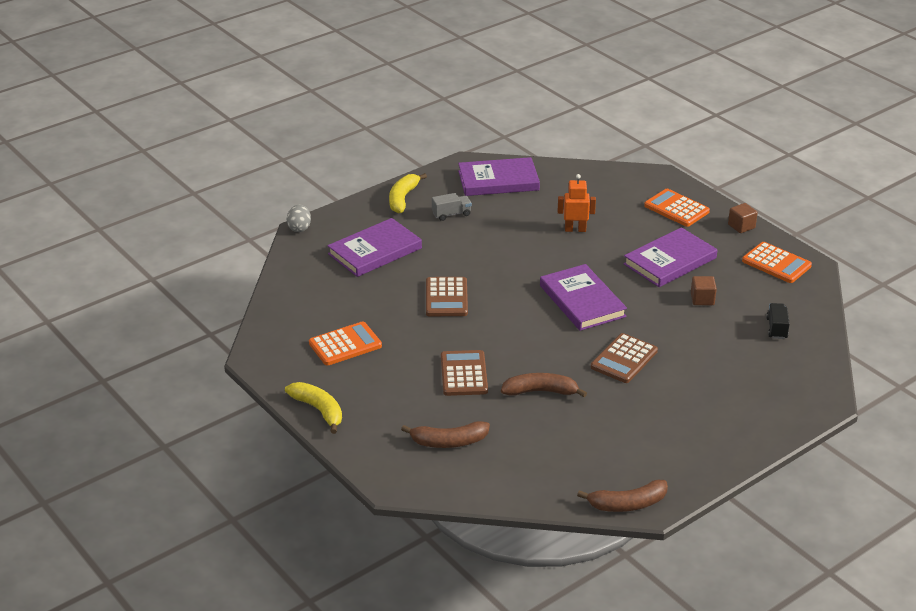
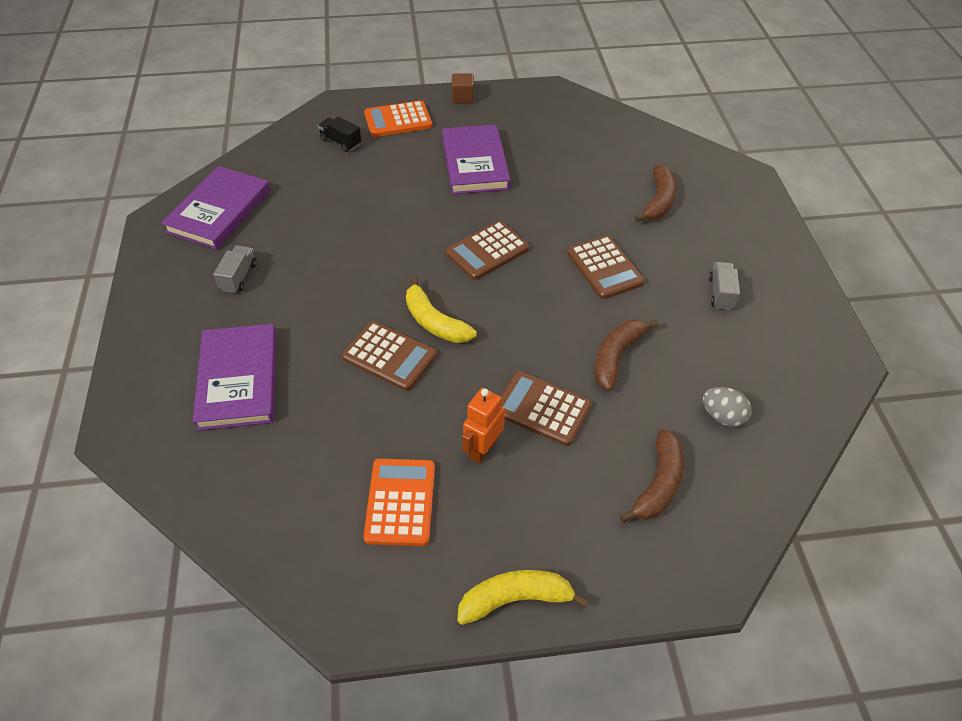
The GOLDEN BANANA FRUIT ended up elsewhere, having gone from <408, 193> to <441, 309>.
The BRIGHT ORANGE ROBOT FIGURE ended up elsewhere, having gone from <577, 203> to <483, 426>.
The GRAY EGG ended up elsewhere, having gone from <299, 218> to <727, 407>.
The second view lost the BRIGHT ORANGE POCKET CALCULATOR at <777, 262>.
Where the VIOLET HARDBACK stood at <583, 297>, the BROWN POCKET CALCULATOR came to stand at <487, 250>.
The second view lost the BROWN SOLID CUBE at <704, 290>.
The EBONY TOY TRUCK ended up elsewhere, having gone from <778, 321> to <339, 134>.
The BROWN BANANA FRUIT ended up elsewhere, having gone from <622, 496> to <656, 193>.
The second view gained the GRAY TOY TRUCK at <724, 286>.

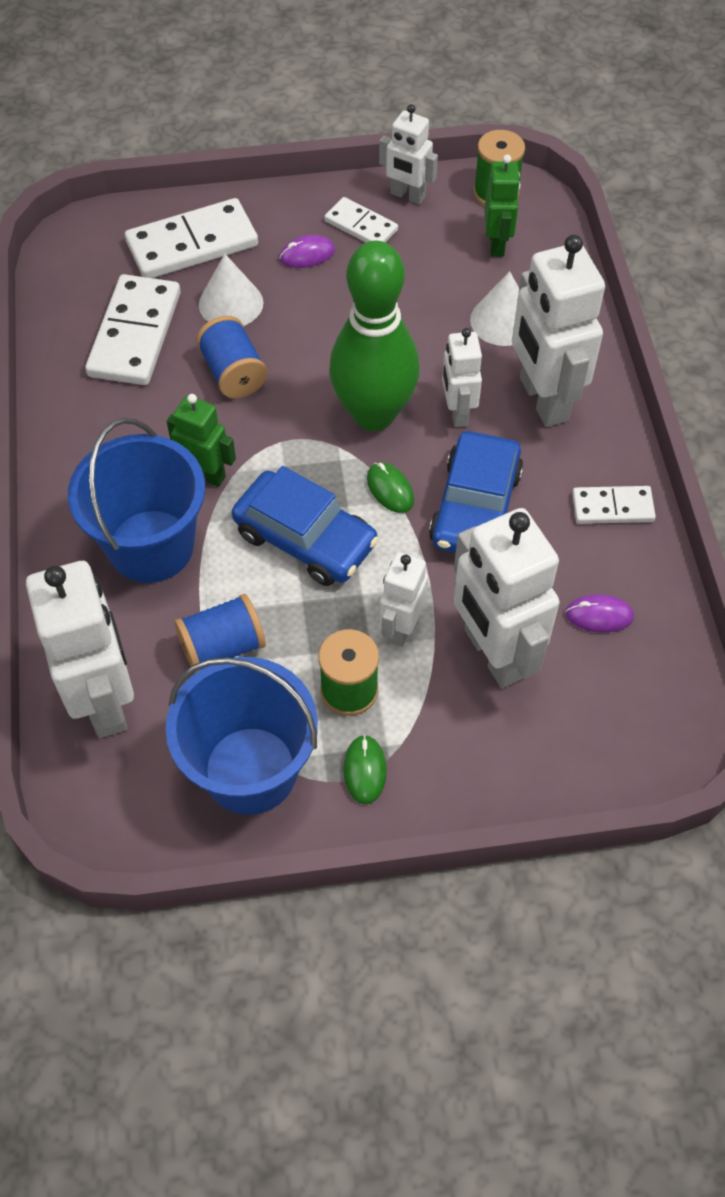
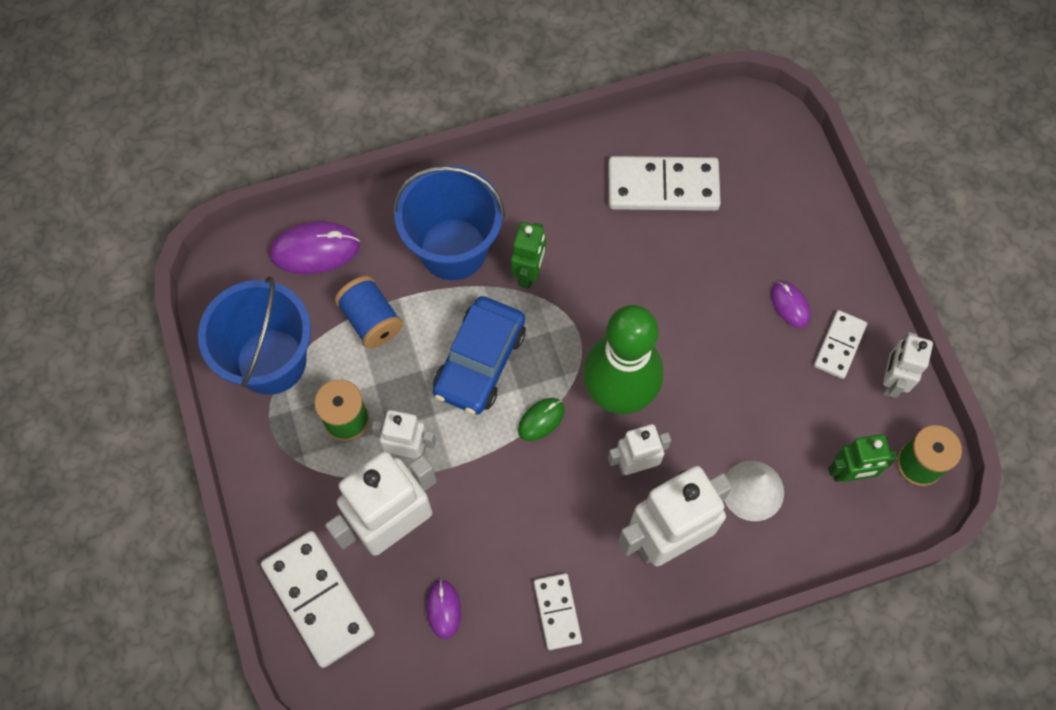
The PURE WHITE DOMINO PIECE ended up elsewhere, having gone from <191, 238> to <318, 599>.
The second view lost the PURE WHITE CONE at <231, 290>.
The second view lost the BLUE REEL OF THREAD at <231, 356>.
The second view lost the BLUE CAR at <476, 492>.
Where the PURE WHITE ROBOT FIGURE stood at <80, 649>, the VIOLET PC MOUSE came to stand at <314, 247>.
The second view lost the LEAF-GREEN PC MOUSE at <365, 770>.

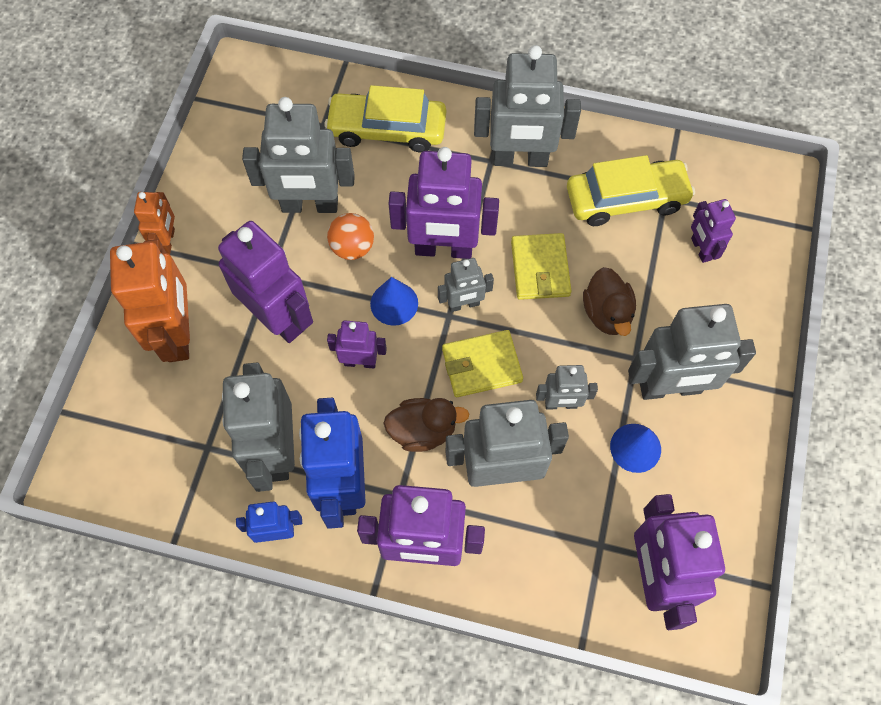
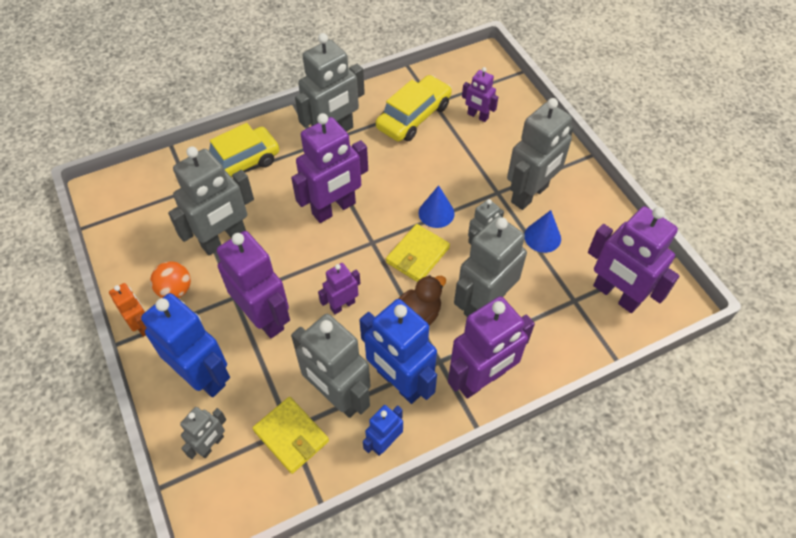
The BRIGHT ORANGE PLAY BALL ended up elsewhere, having gone from <350, 236> to <170, 279>.
The VIOLET ROBOT FIGURE at <265, 282> ended up facing another way, 45 degrees clockwise from before.
The GOLDEN BILLFOLD ended up elsewhere, having gone from <541, 266> to <291, 435>.
What was the BRIGHT ORANGE ROBOT FIGURE at <150, 300> turned into the BLUE ROBOT FIGURE at <185, 345>.
The GRAY ROBOT FIGURE ended up elsewhere, having gone from <466, 285> to <203, 433>.
The second view lost the BROWN TOY DUCK at <609, 301>.
The BLUE CONE ended up elsewhere, having gone from <394, 301> to <437, 206>.

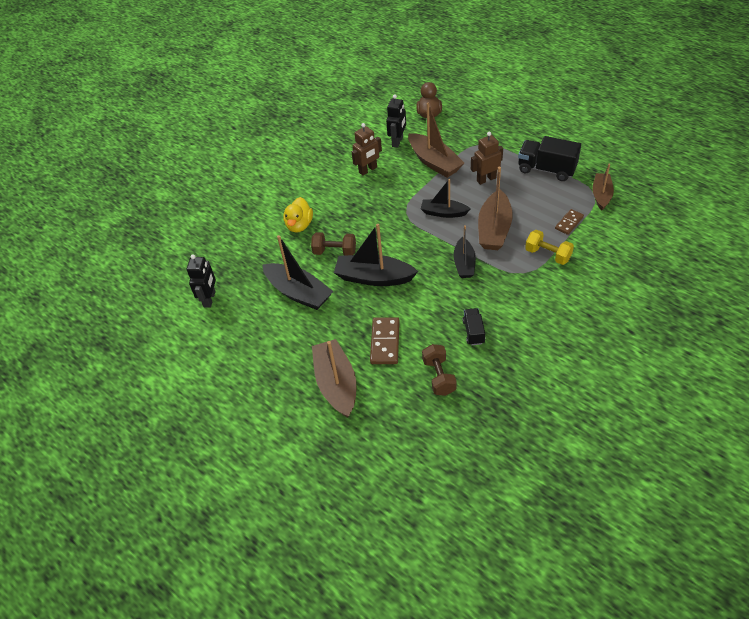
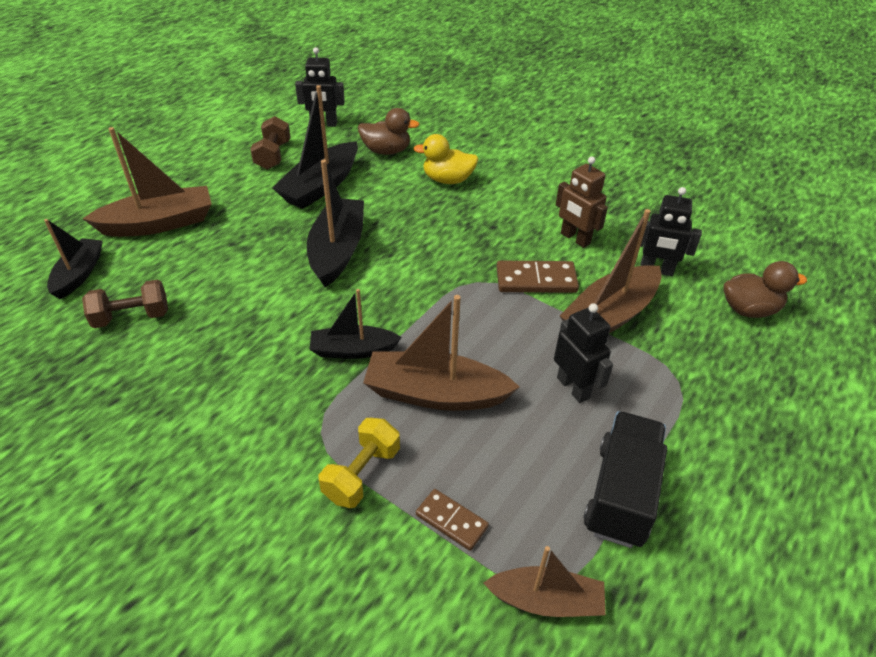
What was the BROWN ROBOT FIGURE at <487, 158> turned into the EBONY ROBOT FIGURE at <583, 353>.
The EBONY TOY BOAT ended up elsewhere, having gone from <445, 198> to <73, 259>.
The BROWN DUMBBELL ended up elsewhere, having gone from <333, 243> to <270, 143>.
The second view lost the EBONY TOY TRUCK at <473, 326>.
The BROWN DOMINO PIECE ended up elsewhere, having gone from <385, 340> to <538, 277>.
The second view gained the BROWN TOY DUCK at <389, 131>.

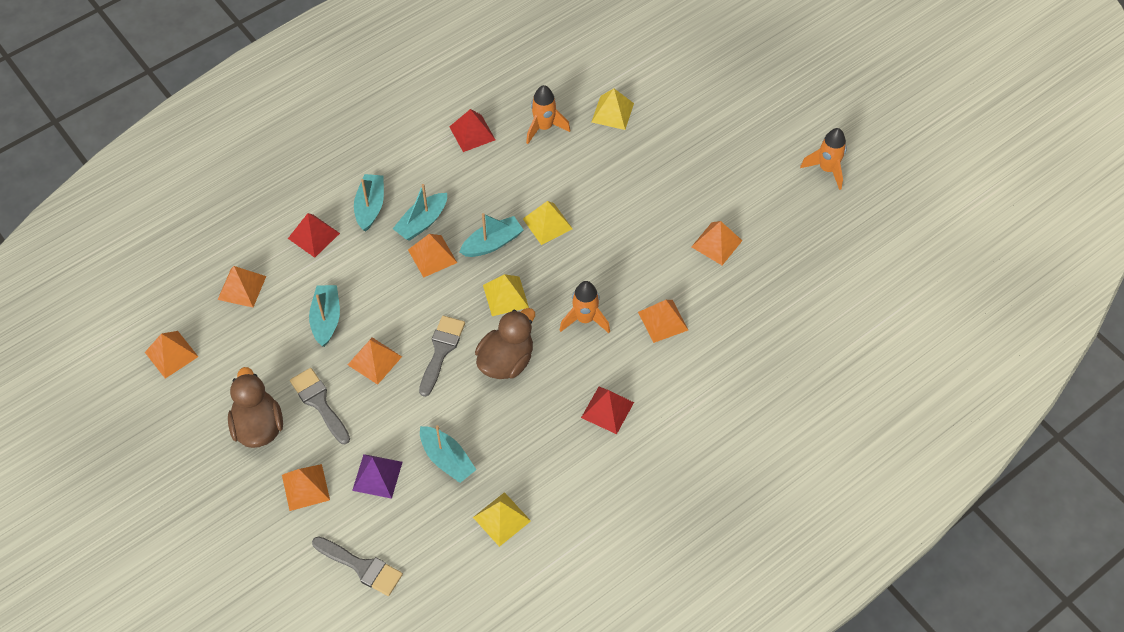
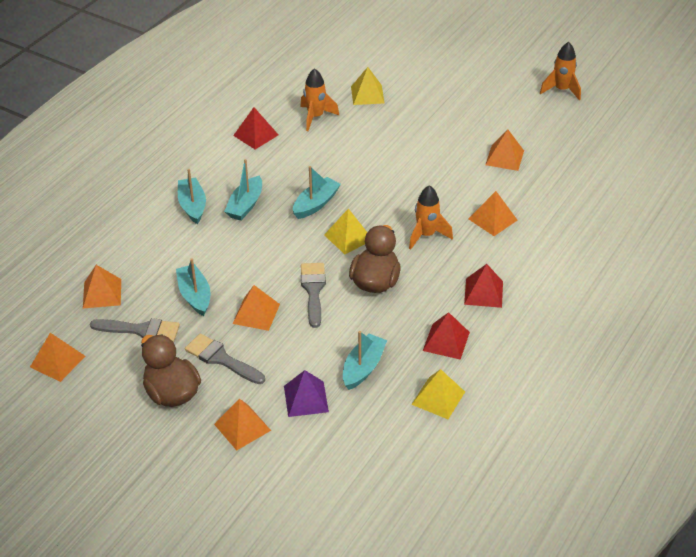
The second view lost the GOLDEN PYRAMID SHAPE at <548, 223>.
The CRIMSON PYRAMID SHAPE ended up elsewhere, having gone from <314, 235> to <446, 336>.
The second view lost the BRIGHT ORANGE PYRAMID SHAPE at <432, 256>.
The AQUA TOY BOAT at <448, 454> ended up facing another way, 90 degrees counterclockwise from before.
The GRAY BRUSH ended up elsewhere, having gone from <357, 566> to <135, 330>.

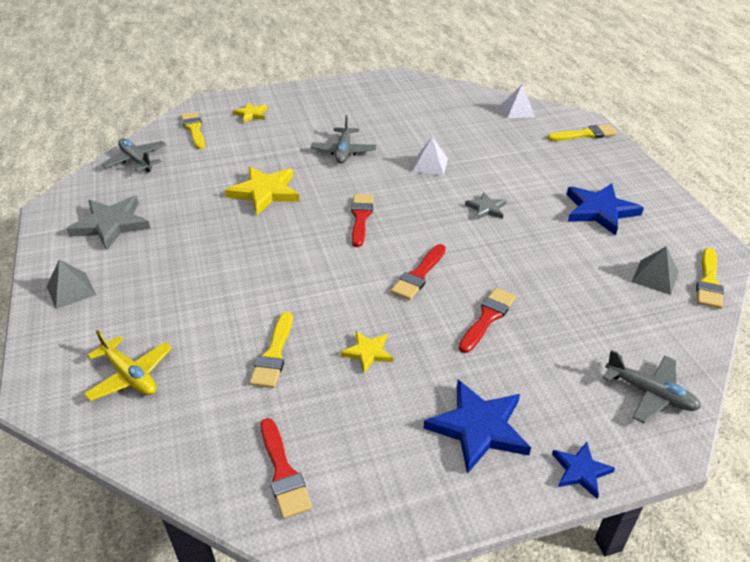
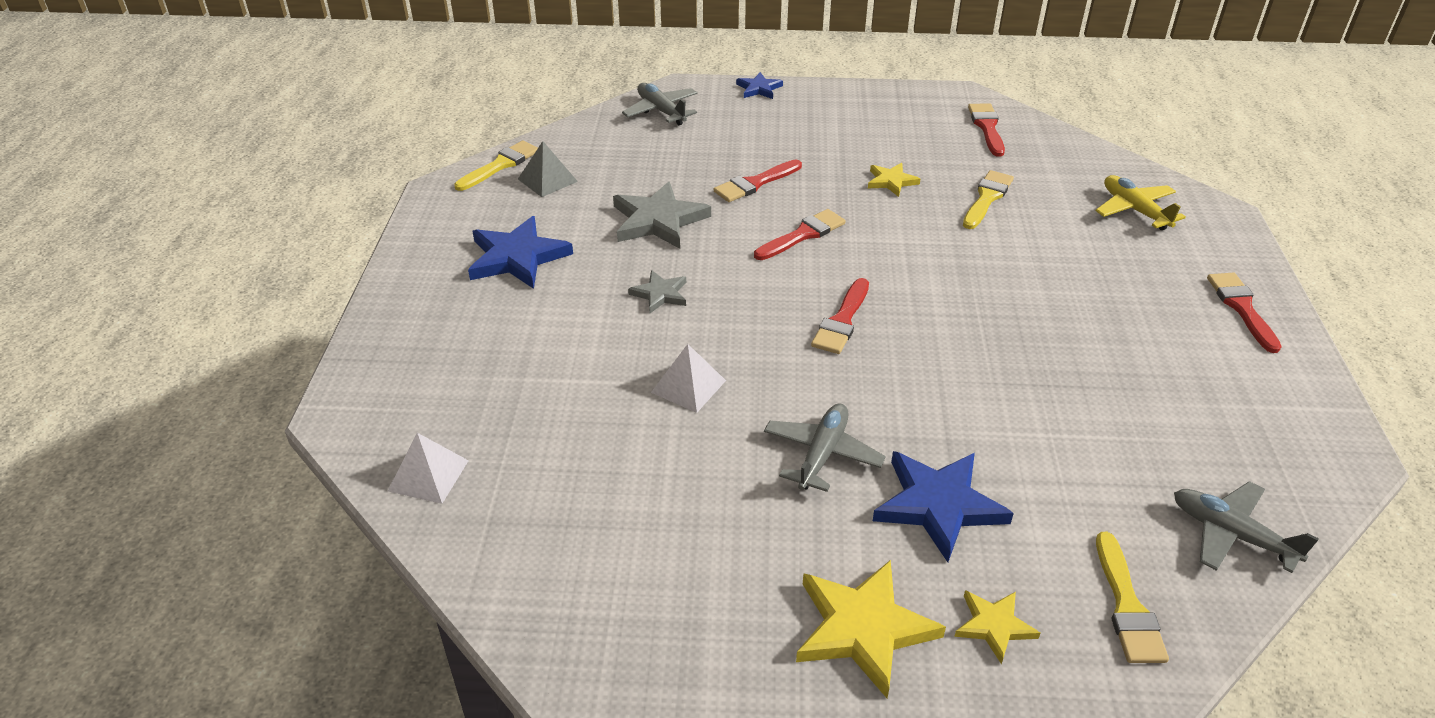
The second view lost the GOLDEN BRUSH at <582, 132>.
The GRAY AEROPLANE at <134, 155> ended up facing another way, 150 degrees clockwise from before.
The GOLDEN STAR SHAPE ended up elsewhere, having gone from <262, 191> to <871, 629>.
The GRAY STAR SHAPE ended up elsewhere, having gone from <108, 223> to <662, 215>.
Where the GRAY PYRAMID SHAPE stood at <71, 284>, the CRIMSON BRUSH came to stand at <1244, 313>.
The BLUE STAR SHAPE ended up elsewhere, having gone from <477, 427> to <943, 506>.

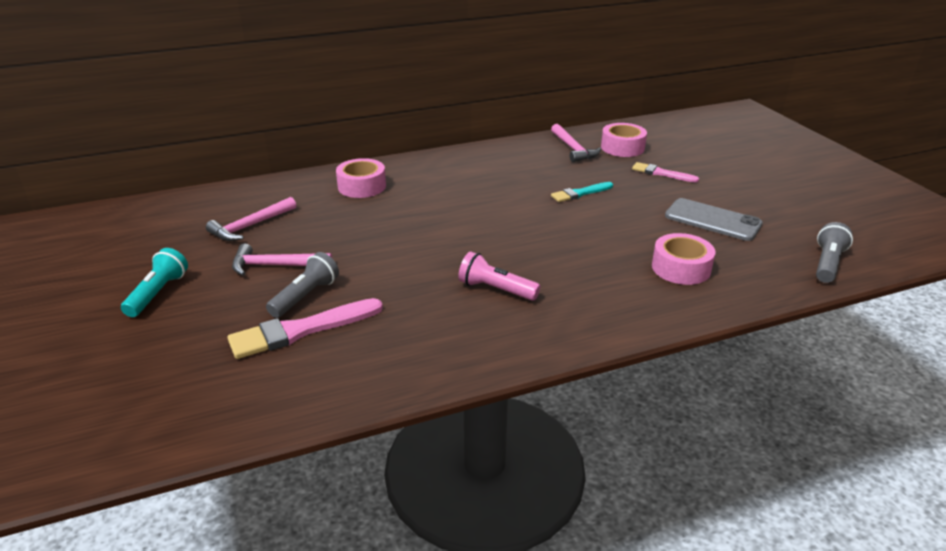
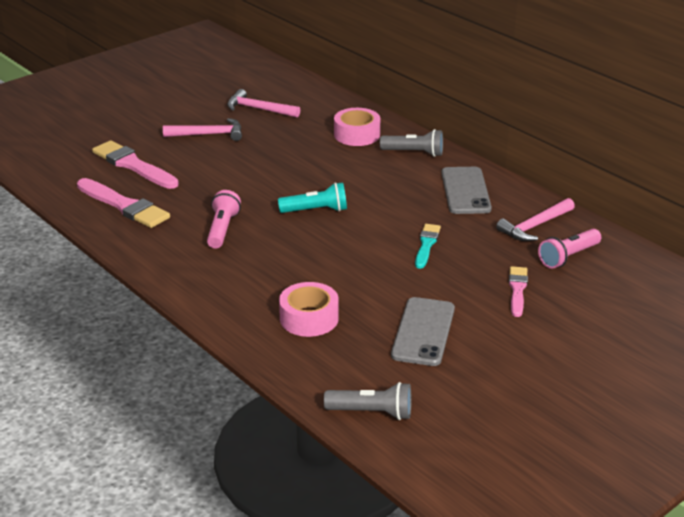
Where the ROSE-PINK STICKY TAPE stood at <624, 140>, the ROSE-PINK POCKET TORCH came to stand at <569, 249>.
The AQUA BRUSH at <582, 192> ended up facing another way, 60 degrees clockwise from before.
The ROSE-PINK HAMMER at <282, 260> ended up facing another way, 105 degrees clockwise from before.
The AQUA POCKET TORCH ended up elsewhere, having gone from <154, 282> to <312, 197>.
The GRAY POCKET TORCH ended up elsewhere, having gone from <302, 285> to <411, 143>.
The second view gained the GRAY MOBILE PHONE at <466, 190>.
The second view gained the ROSE-PINK BRUSH at <123, 203>.

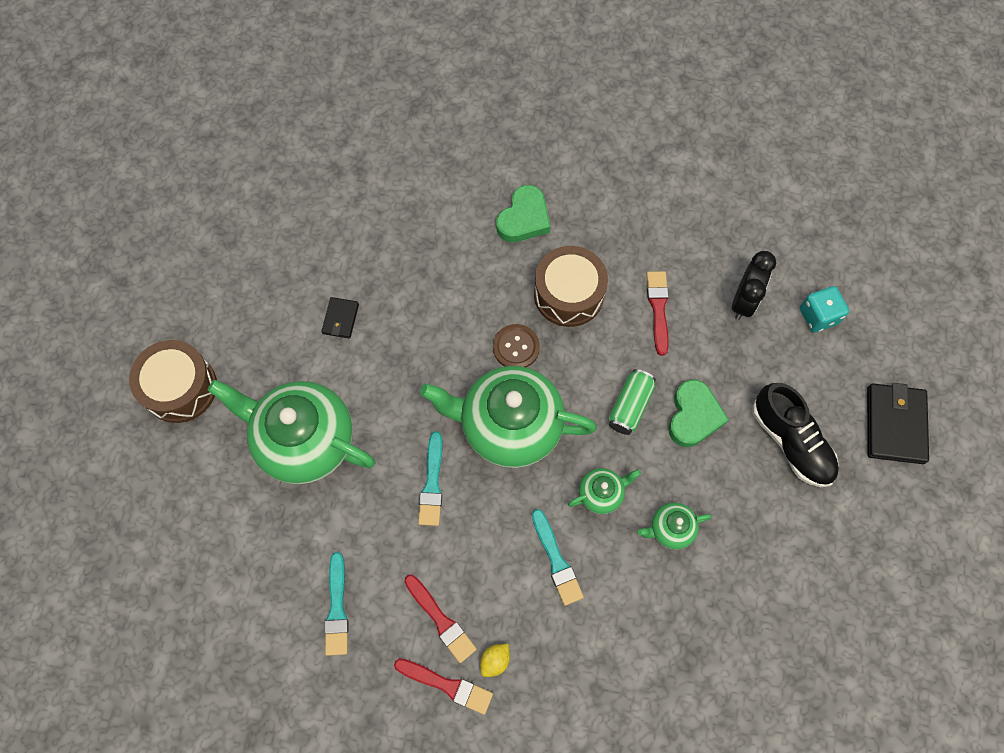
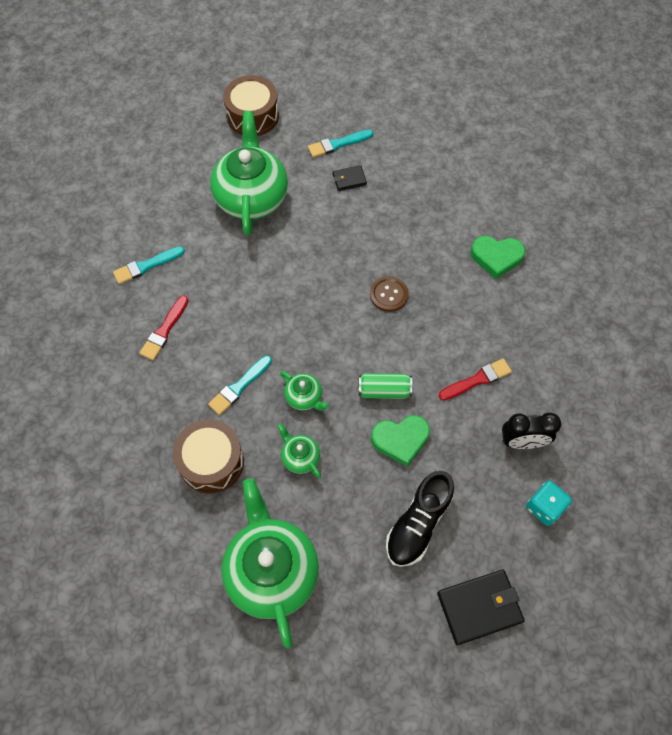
The BROWN TOY DRUM ended up elsewhere, having gone from <571, 286> to <208, 456>.
The LEAF-GREEN TEAPOT ended up elsewhere, having gone from <508, 417> to <270, 563>.
The AQUA BRUSH ended up elsewhere, having gone from <430, 478> to <340, 144>.
The second view lost the GOLDEN TOY LEMON at <495, 660>.
The second view lost the CRIMSON BRUSH at <443, 686>.

